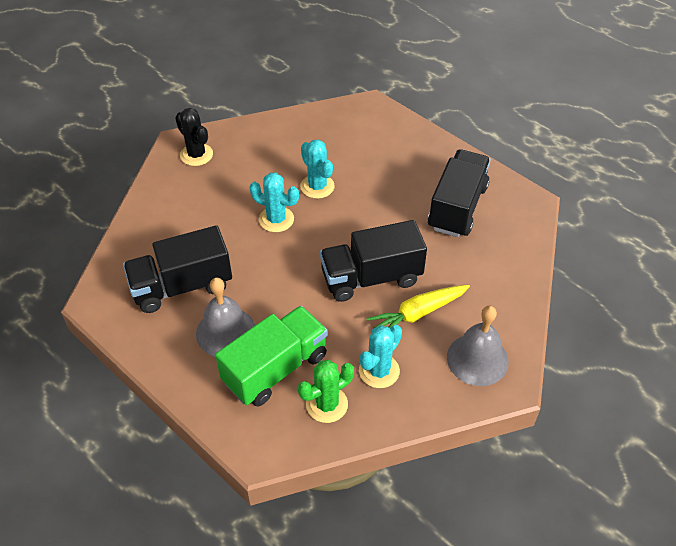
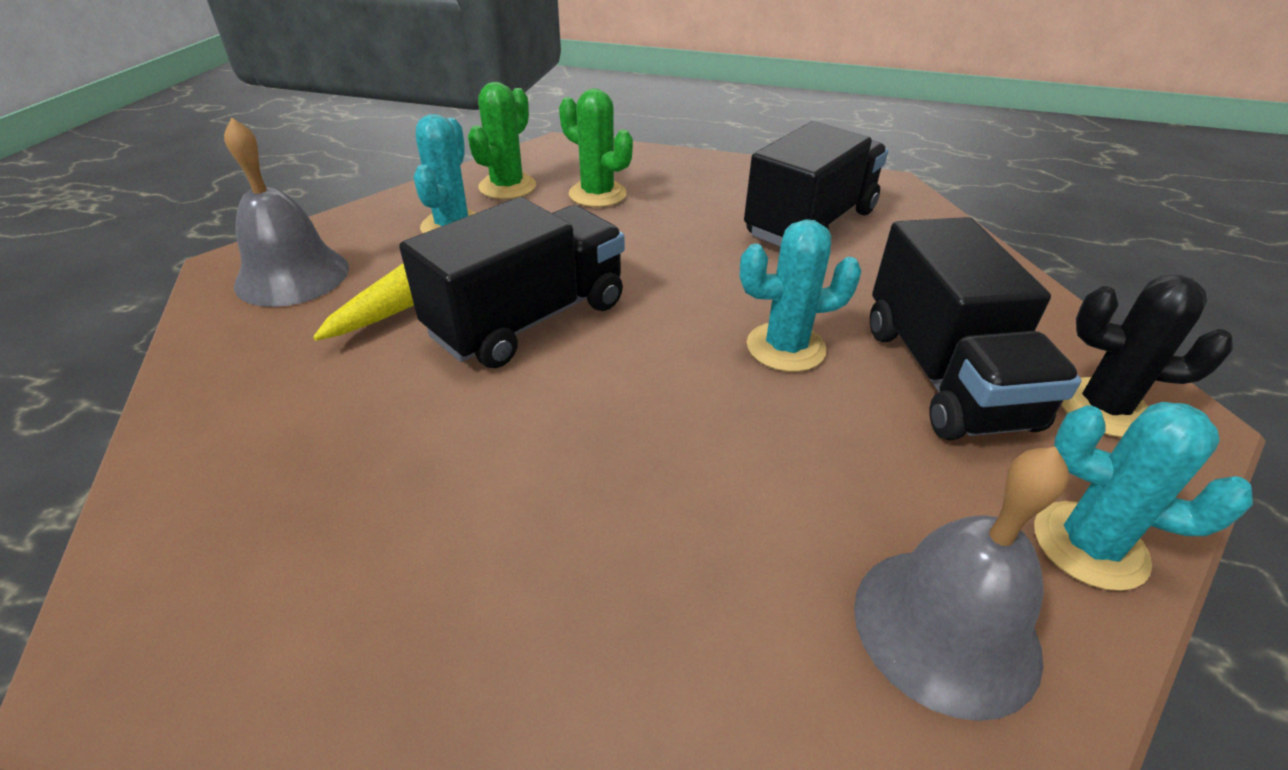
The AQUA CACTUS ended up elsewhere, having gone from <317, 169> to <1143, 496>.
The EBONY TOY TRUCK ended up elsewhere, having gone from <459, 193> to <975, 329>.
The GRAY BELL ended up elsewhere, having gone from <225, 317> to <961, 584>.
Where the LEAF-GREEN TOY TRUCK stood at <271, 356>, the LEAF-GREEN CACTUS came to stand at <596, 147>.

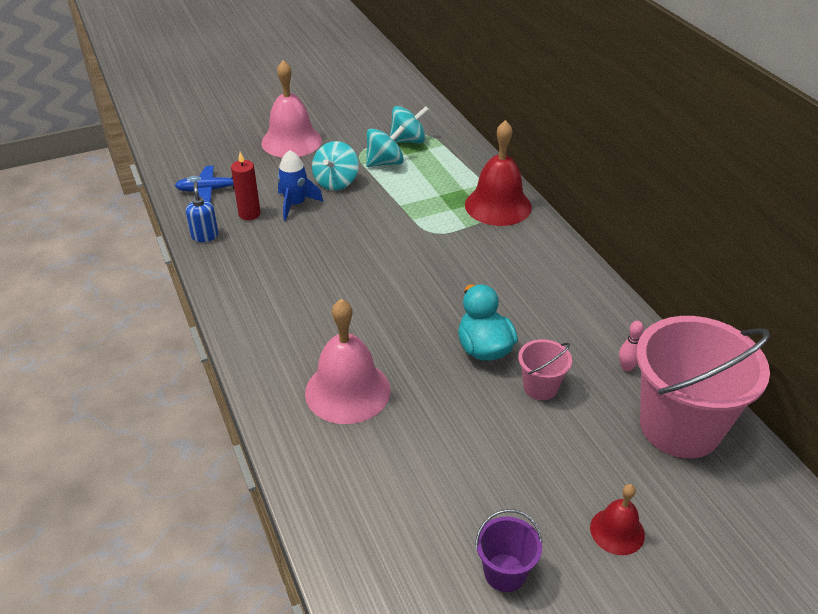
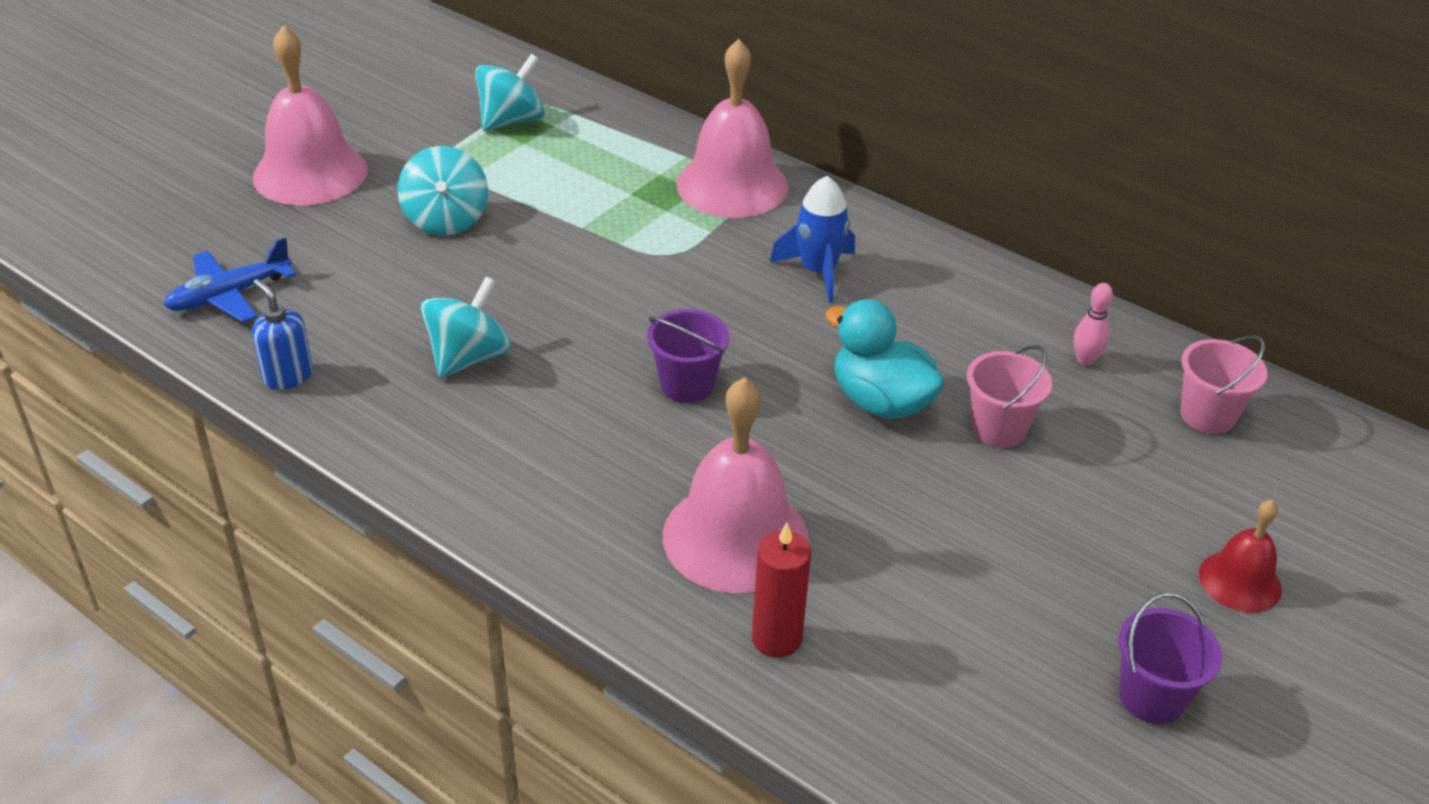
What was the CRIMSON BELL at <498, 173> turned into the ROSE-PINK BELL at <733, 128>.
The AQUA TOY TOP ended up elsewhere, having gone from <385, 146> to <465, 327>.
The BLUE ROCKET ended up elsewhere, having gone from <300, 185> to <812, 239>.
The CRIMSON WAX CANDLE ended up elsewhere, having gone from <246, 186> to <781, 590>.
The size of the ROSE-PINK SAND BUCKET at <703, 387> changed by a factor of 0.45.
The second view gained the VIOLET SAND BUCKET at <688, 356>.

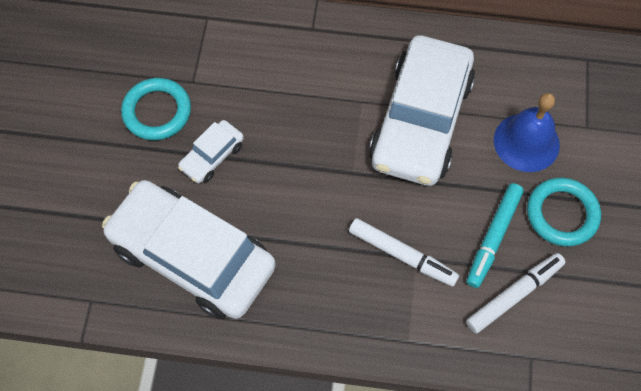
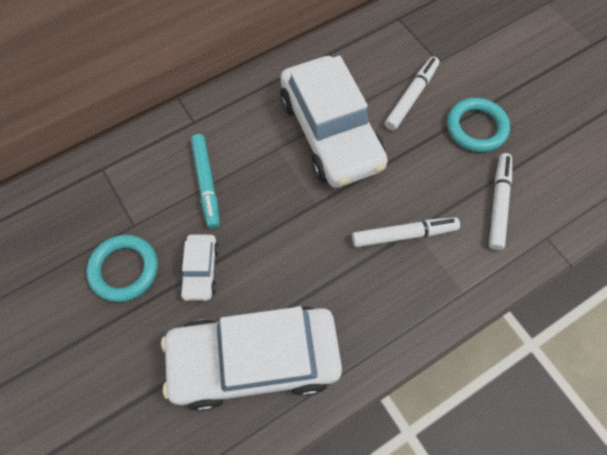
Where the BLUE BELL stood at <527, 132>, the PURE WHITE FELT PEN came to stand at <412, 94>.
The AQUA FELT PEN ended up elsewhere, having gone from <495, 235> to <205, 181>.

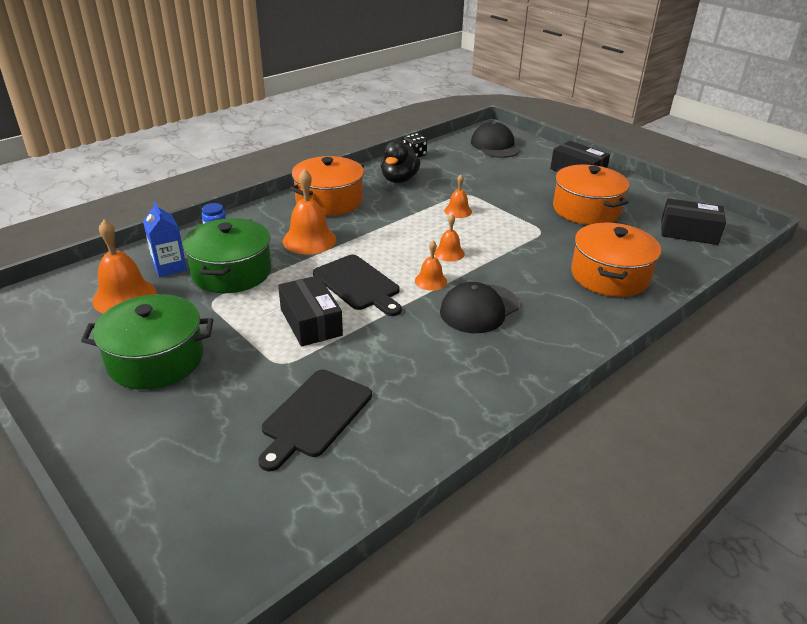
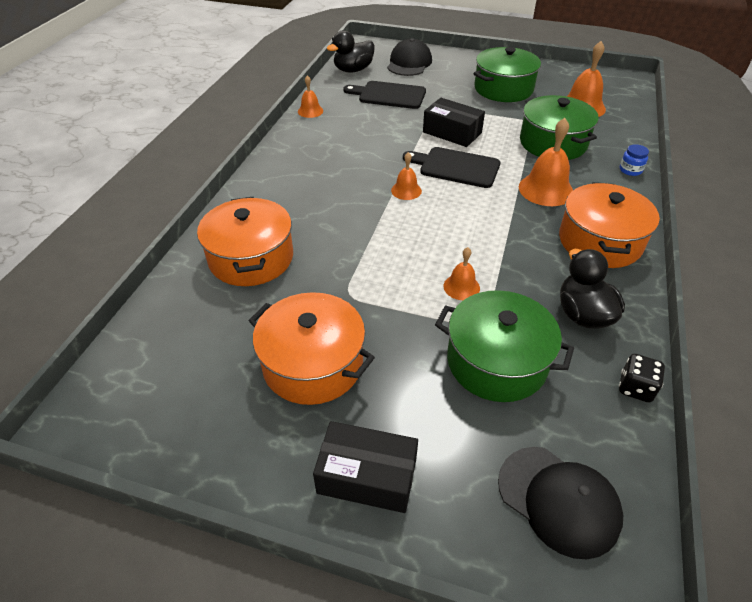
The second view lost the EBONY BOX at <693, 221>.
The second view lost the BLUE CARTON at <165, 239>.
The BRIGHT ORANGE BELL ended up elsewhere, having gone from <449, 238> to <310, 96>.
The EBONY BASEBALL CAP ended up elsewhere, having gone from <479, 307> to <409, 57>.
The EBONY BREAD BOARD at <315, 420> ended up facing another way, 75 degrees counterclockwise from before.
The second view gained the EBONY TOY DUCK at <351, 51>.
The second view gained the LEAF-GREEN COOKING POT at <504, 346>.

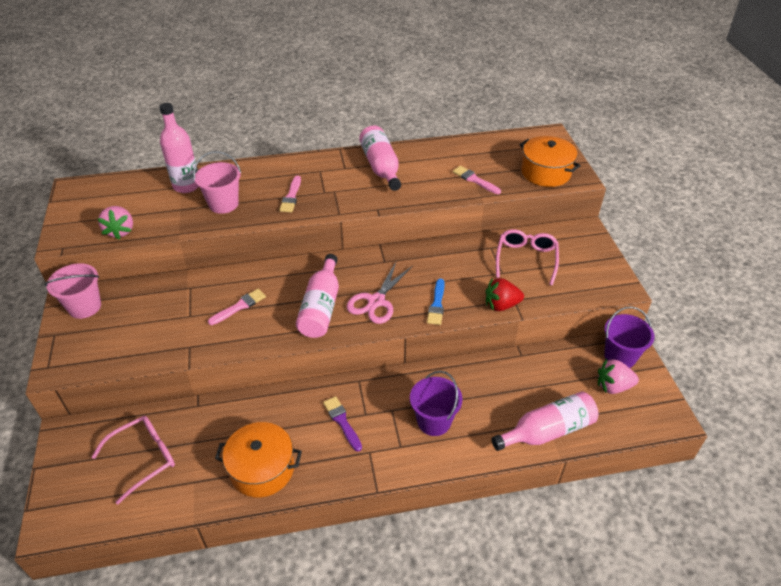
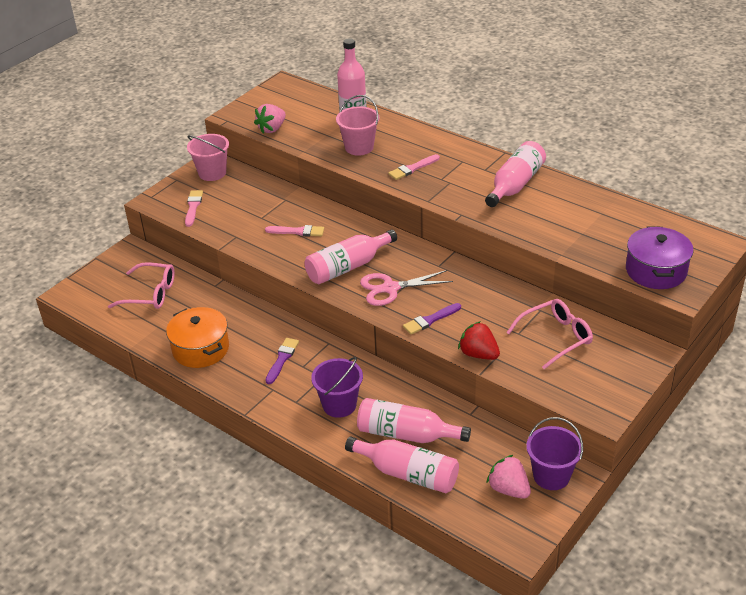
What was the BRIGHT ORANGE COOKING POT at <550, 161> turned into the VIOLET COOKING POT at <660, 258>.
The ROSE-PINK BRUSH ended up elsewhere, having gone from <477, 180> to <194, 208>.
What was the BLUE BRUSH at <436, 302> turned into the VIOLET BRUSH at <432, 318>.
The second view gained the ROSE-PINK DRINK BOTTLE at <414, 420>.

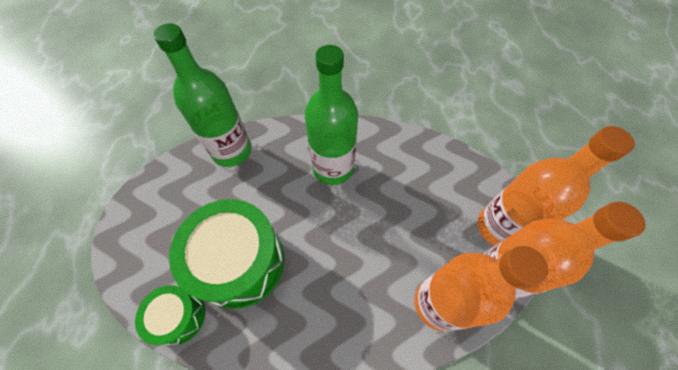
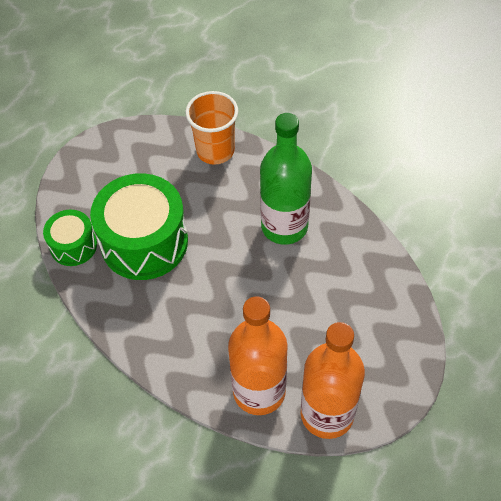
Where the LEAF-GREEN DRINK BOTTLE stood at <202, 95>, the BRIGHT ORANGE CUP came to stand at <211, 128>.
The second view lost the BRIGHT ORANGE DRINK BOTTLE at <556, 186>.

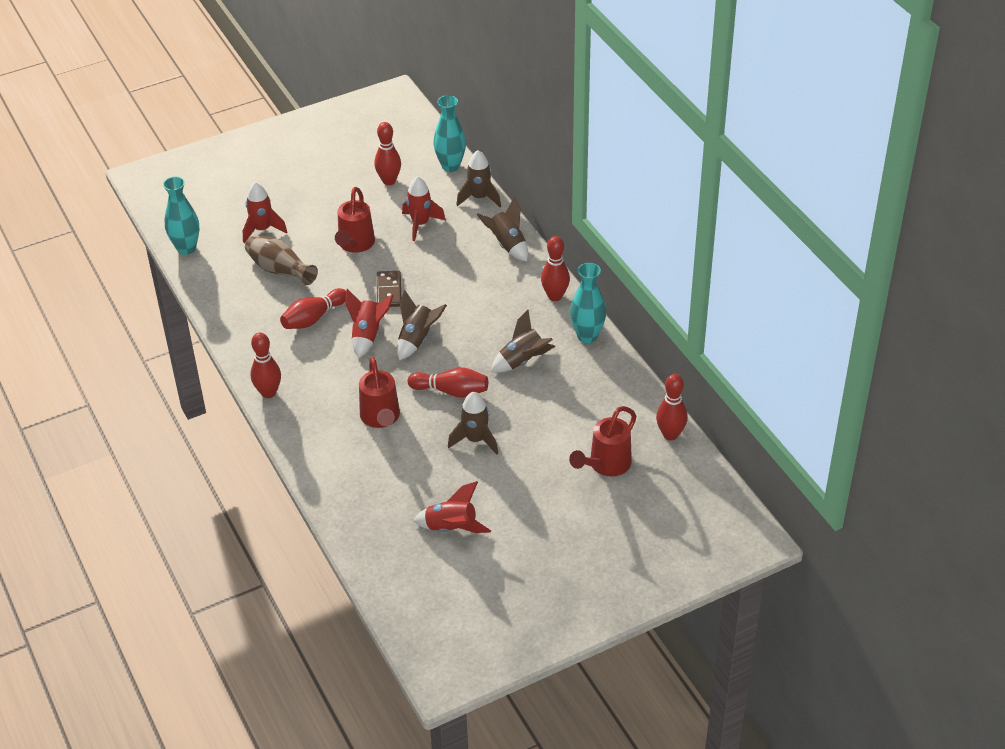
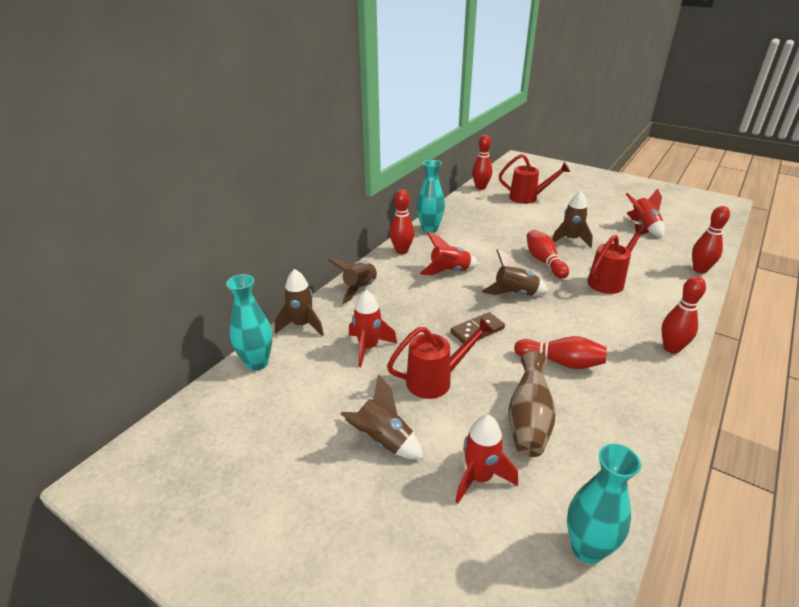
The CRIMSON TENPIN ended up elsewhere, having gone from <387, 153> to <711, 239>.
The CRIMSON ROCKET ended up elsewhere, having gone from <369, 323> to <449, 253>.
The BROWN ROCKET ended up elsewhere, having gone from <523, 341> to <381, 416>.

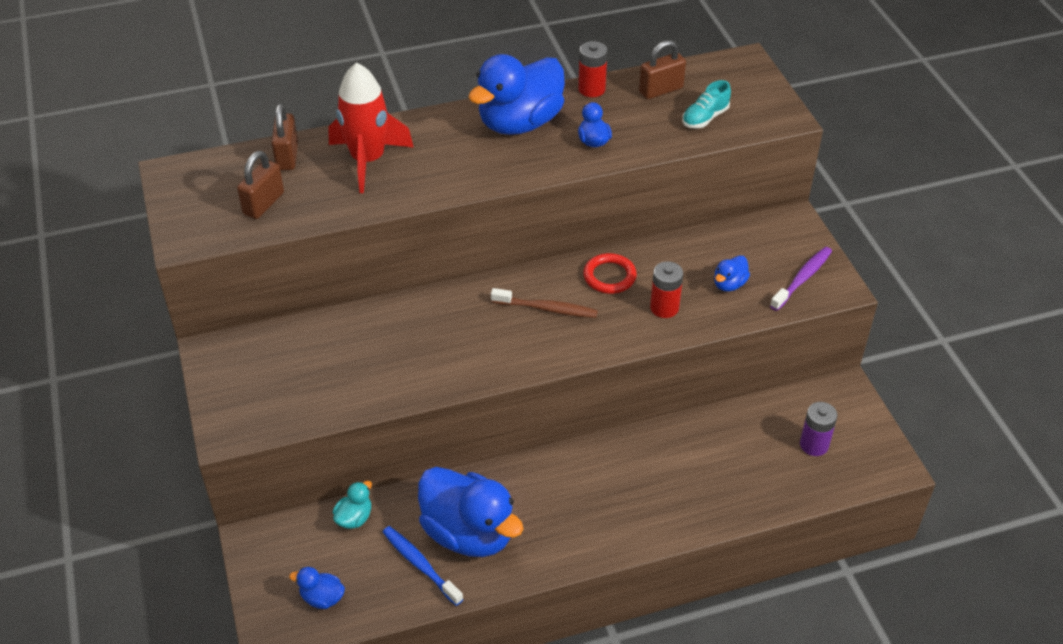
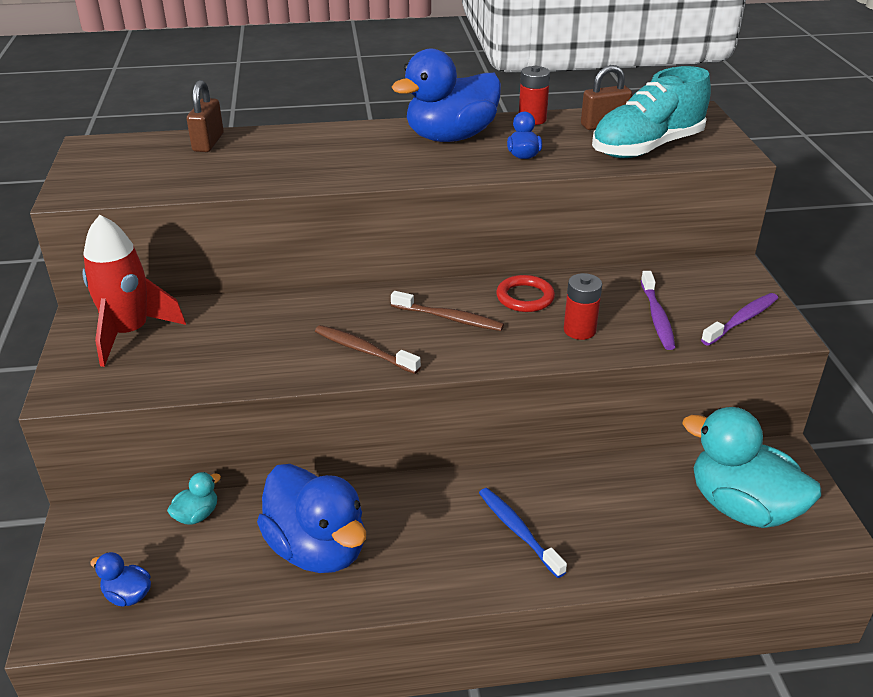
The CRIMSON ROCKET ended up elsewhere, having gone from <371, 128> to <134, 291>.
The size of the AQUA LACE-UP SHOE at <706, 104> changed by a factor of 2.10.
The second view lost the BROWN SMALL LOCK at <260, 185>.
Where the BLUE TOY DUCK stood at <732, 273>, the VIOLET TOOTHBRUSH came to stand at <658, 310>.
Where the VIOLET POWER CELL stood at <818, 429>, the AQUA TOY DUCK came to stand at <751, 467>.
The BLUE TOOTHBRUSH ended up elsewhere, having gone from <423, 566> to <523, 533>.
The second view gained the BROWN TOOTHBRUSH at <368, 349>.

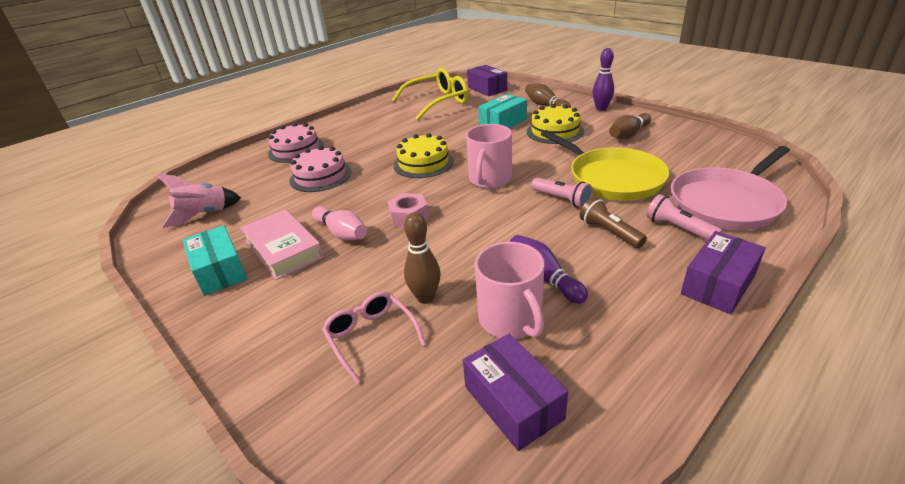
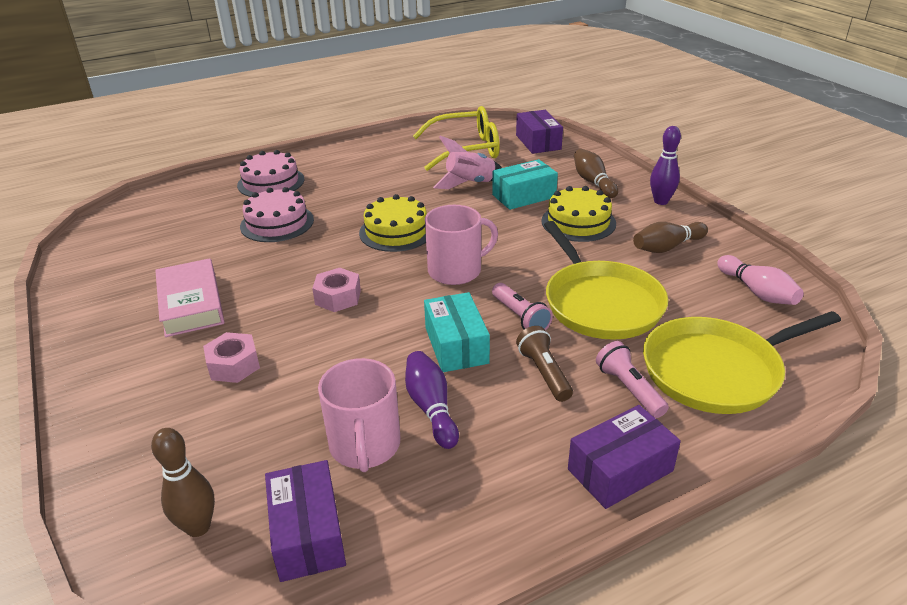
The ROSE-PINK MUG at <489, 156> ended up facing another way, 150 degrees counterclockwise from before.
What was the ROSE-PINK PAN at <730, 188> turned into the GOLDEN PAN at <742, 362>.
The ROSE-PINK ROCKET ended up elsewhere, having gone from <198, 201> to <467, 162>.
The ROSE-PINK TENPIN ended up elsewhere, having gone from <339, 223> to <760, 280>.
The BROWN TENPIN ended up elsewhere, having gone from <422, 258> to <183, 482>.
The AQUA BOX ended up elsewhere, having gone from <215, 260> to <457, 332>.
The second view lost the ROSE-PINK EYEGLASSES at <374, 337>.
The second view gained the ROSE-PINK HEXAGON NUT at <231, 357>.

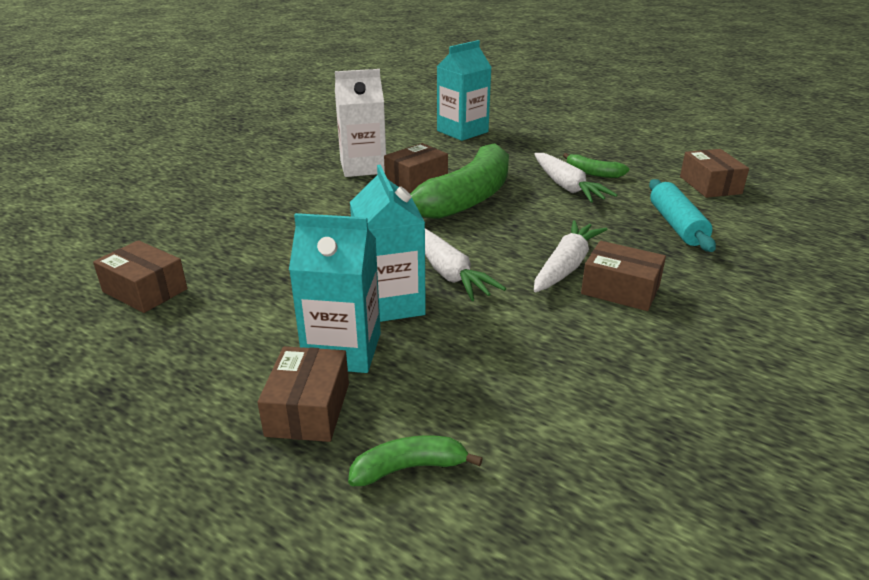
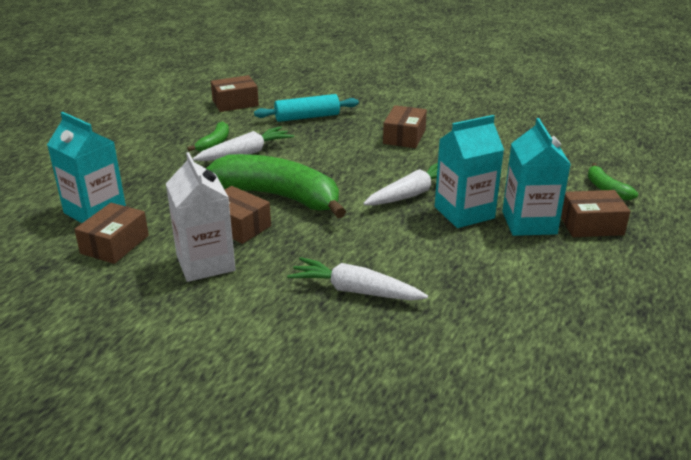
The PURE WHITE CARROT ended up elsewhere, having gone from <571, 256> to <357, 278>.
The BROWN BOX ended up elsewhere, having gone from <140, 276> to <111, 233>.

